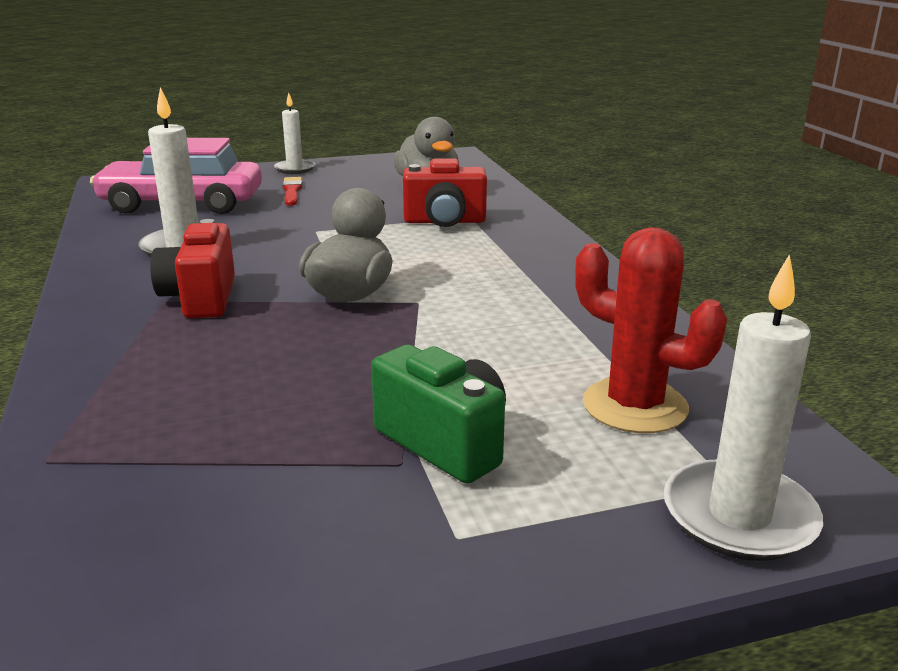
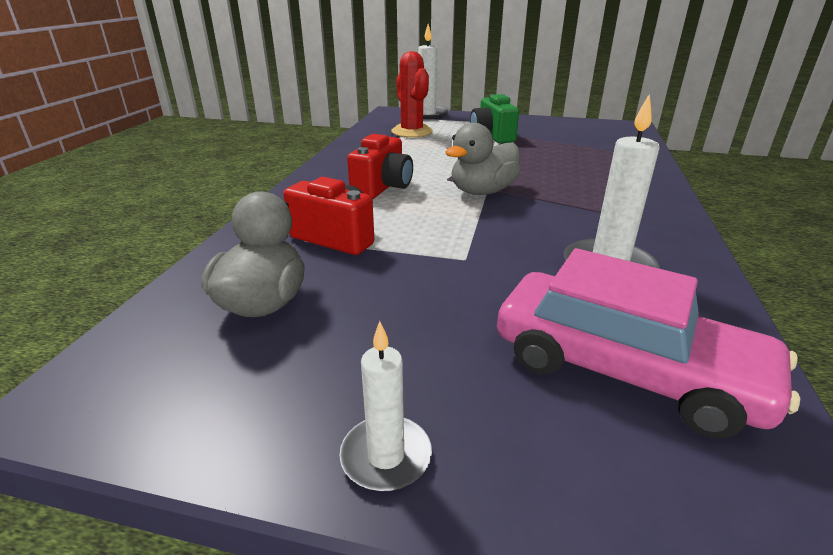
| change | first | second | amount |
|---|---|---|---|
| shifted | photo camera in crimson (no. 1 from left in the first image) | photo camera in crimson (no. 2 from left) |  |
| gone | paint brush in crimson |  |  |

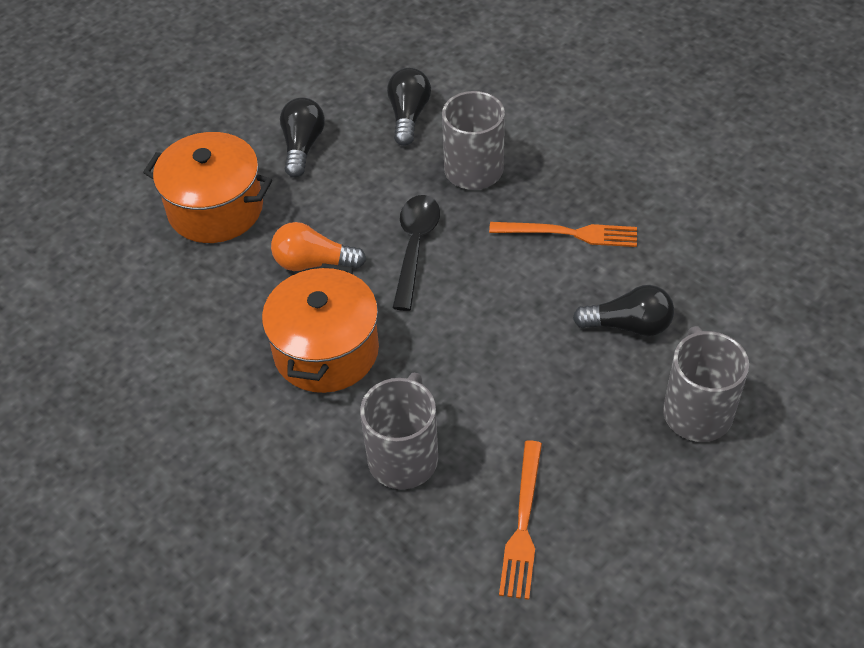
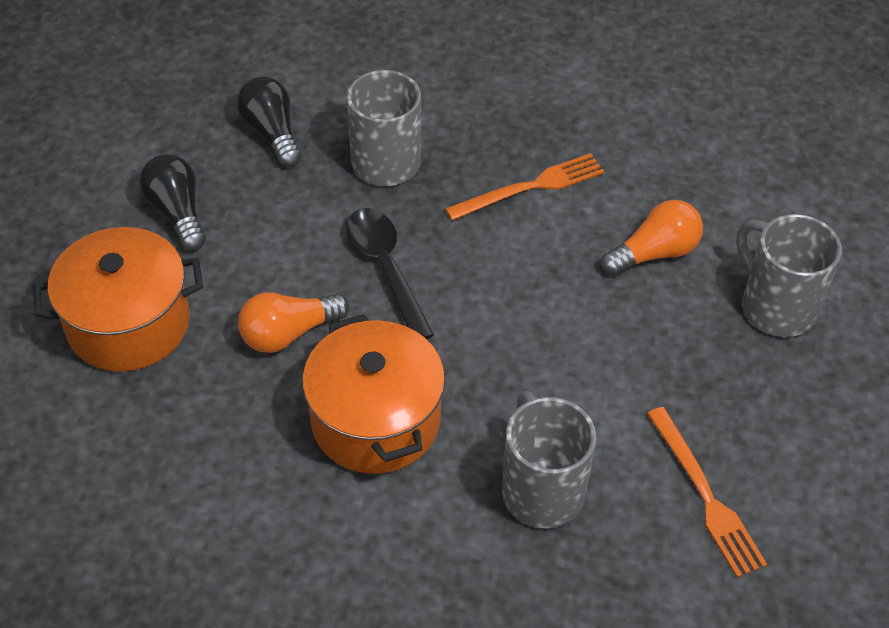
| change | first | second | amount |
|---|---|---|---|
| repainted | bulb in jet-black (no. 3 from left) | bulb in bright orange (no. 2 from left) |  |

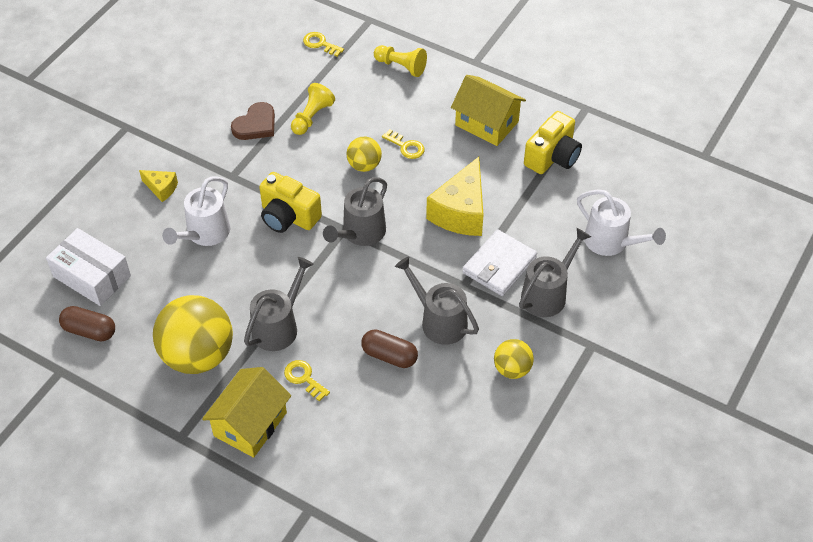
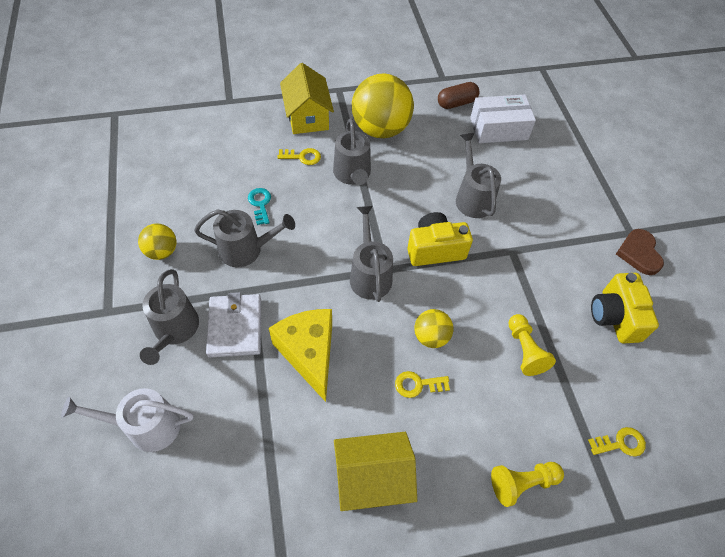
| change | first | second | amount |
|---|---|---|---|
| gone | piece of cheese in yellow (no. 1 from left) |  |  |
| repainted | sprinkling can in white (no. 1 from left) | sprinkling can in gray (no. 5 from left) |  |
| shifted | heart shape in brown |  |  |
| swapped | capsule in brown (no. 2 from left) | key in teal |  |
| shifted | photo camera in yellow (no. 2 from left) |  |  |

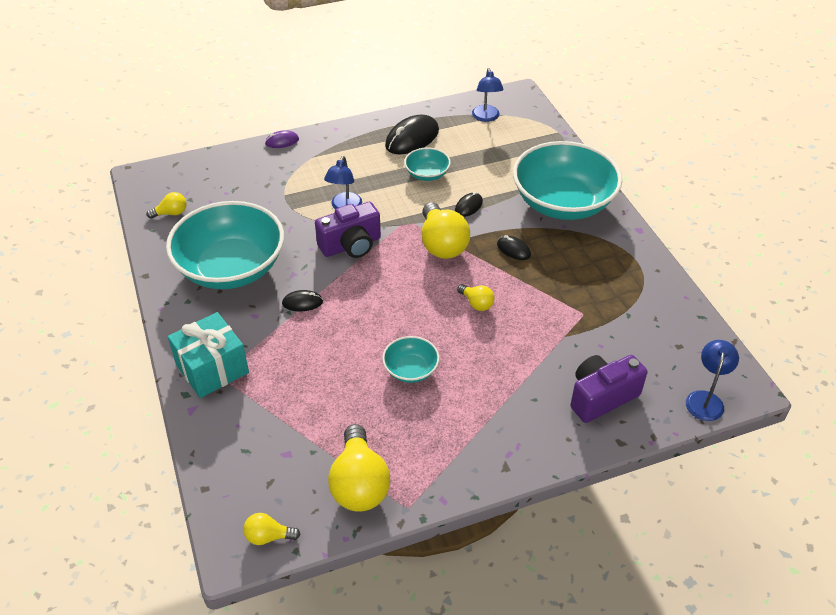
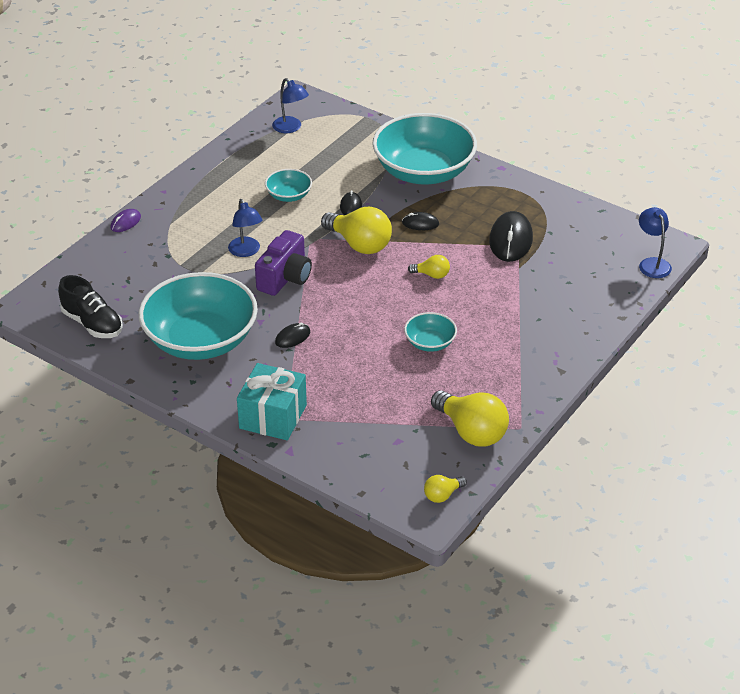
| change | first | second | amount |
|---|---|---|---|
| swapped | bulb in yellow (no. 1 from left) | shoe in jet-black |  |
| shifted | mouse in jet-black (no. 2 from left in the first image) | mouse in jet-black (no. 4 from left) |  |
| gone | photo camera in purple (no. 2 from left) |  |  |

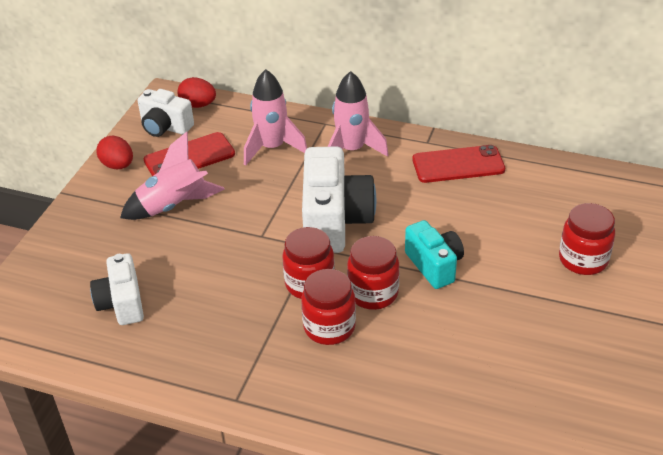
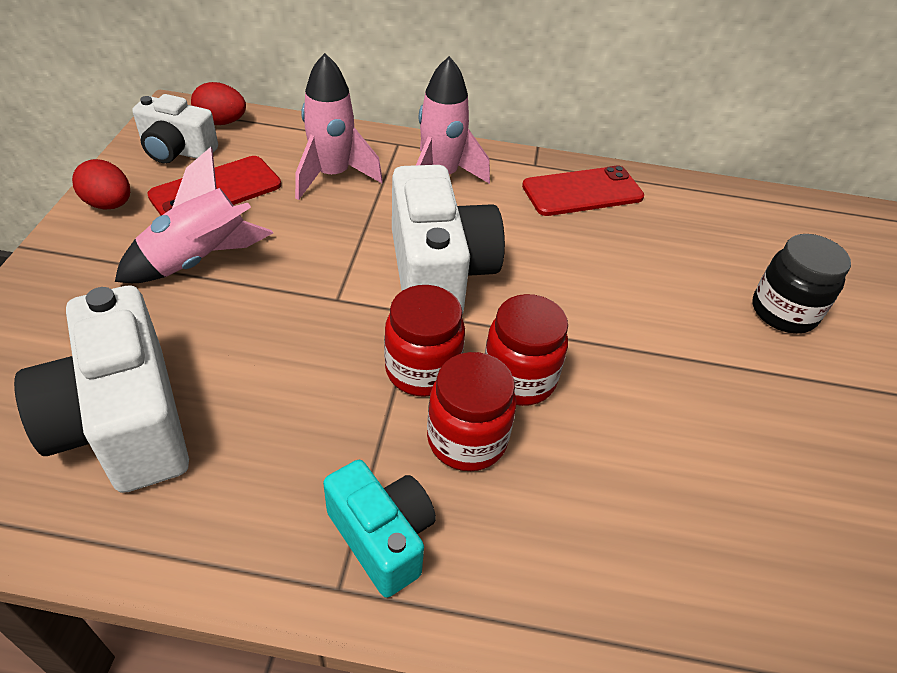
| change | first | second | amount |
|---|---|---|---|
| scaled | photo camera in white (no. 1 from left) |  | x1.67 |
| shifted | photo camera in teal |  |  |
| repainted | preserve jar in crimson (no. 4 from left) | preserve jar in jet-black |  |

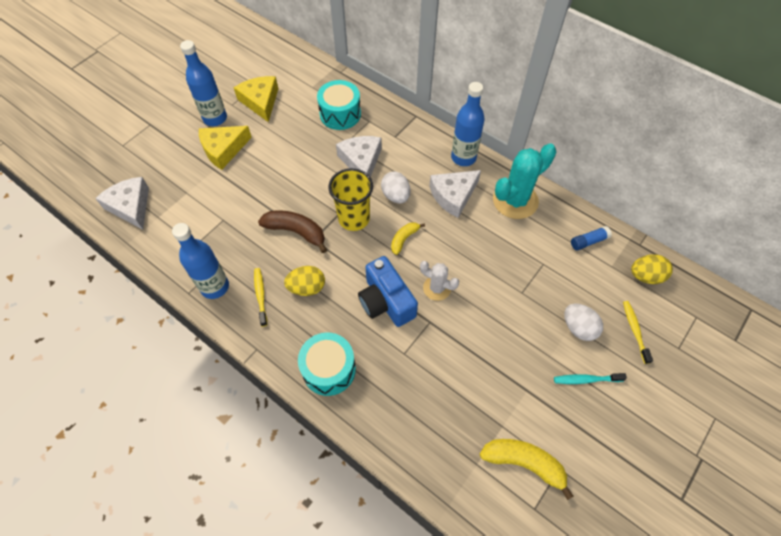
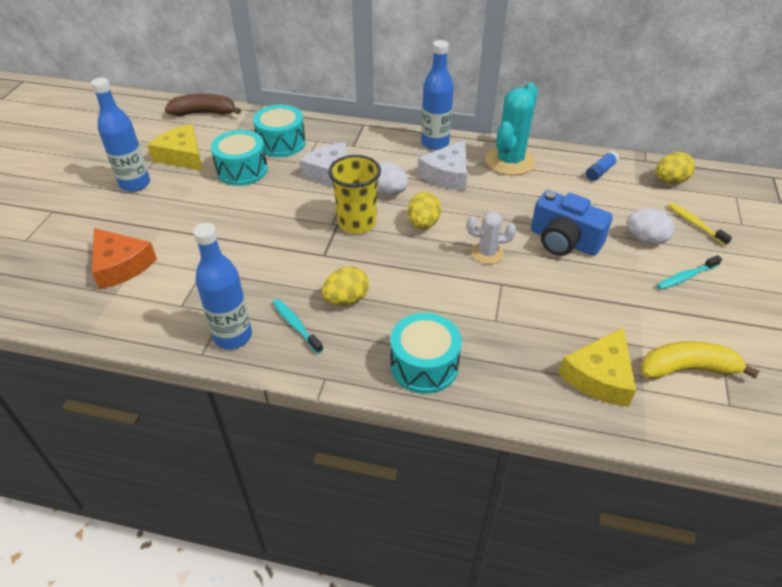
| change | first | second | amount |
|---|---|---|---|
| gone | piece of cheese in white (no. 1 from left) |  |  |
| shifted | piece of cheese in yellow (no. 1 from left in the first image) | piece of cheese in yellow (no. 2 from left) |  |
| repainted | tooth brush in yellow (no. 1 from left) | tooth brush in teal (no. 1 from left) |  |
| shifted | banana in brown |  |  |
| shifted | photo camera in royal blue |  |  |
| swapped | banana in yellow (no. 1 from left) | egg shape in yellow (no. 2 from left) |  |
| new |  | piece of cheese in bright orange |  |
| new |  | toy drum in teal (no. 1 from left) |  |

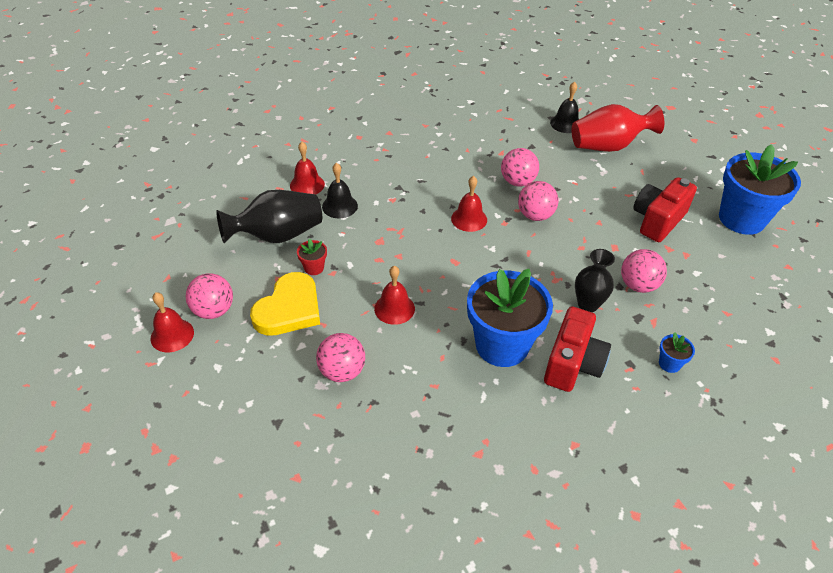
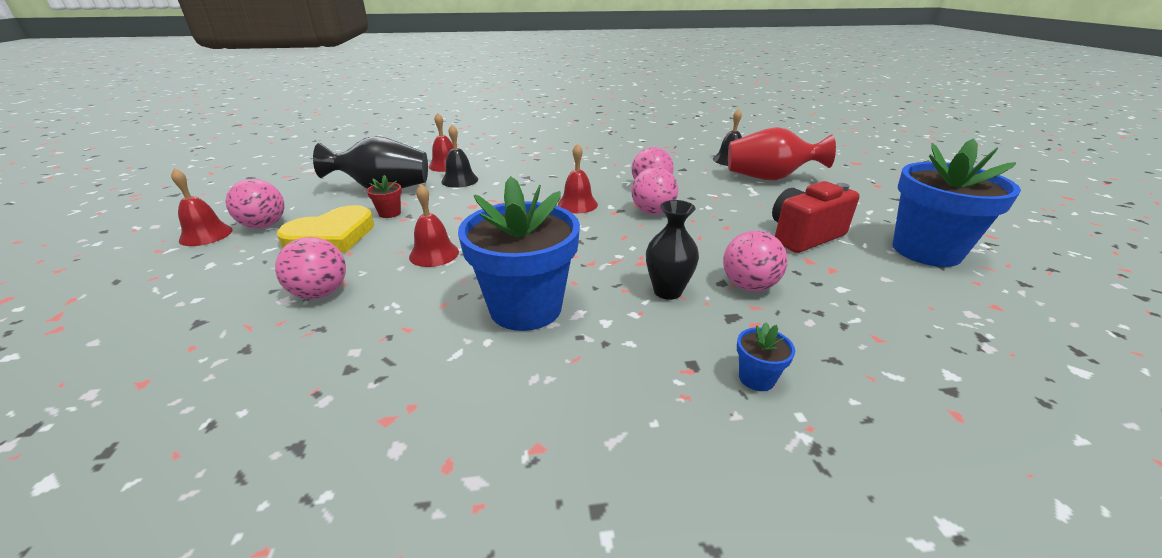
| change | first | second | amount |
|---|---|---|---|
| gone | photo camera in crimson (no. 1 from left) |  |  |

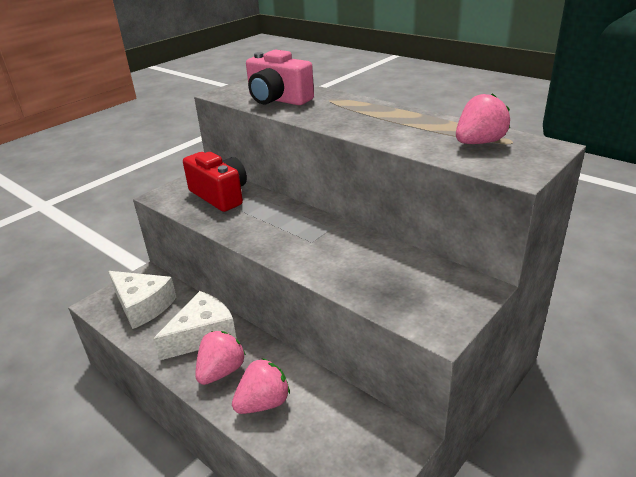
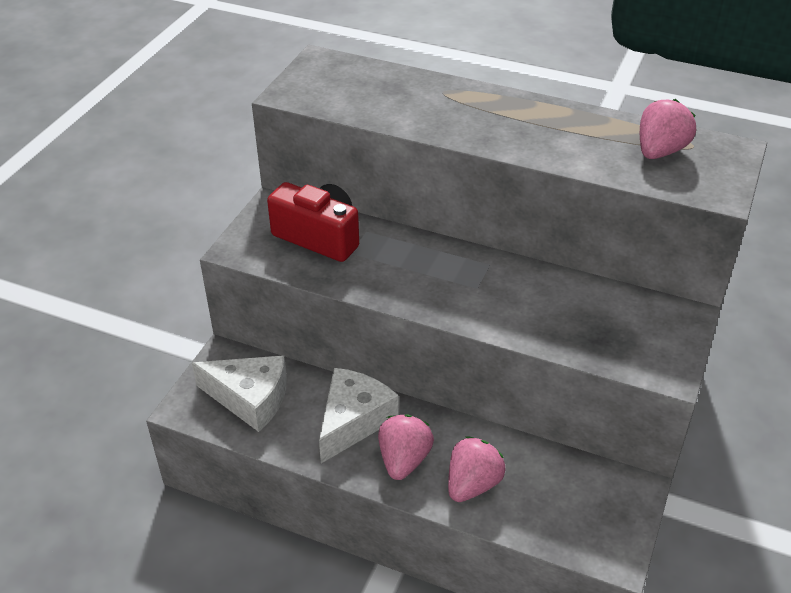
| change | first | second | amount |
|---|---|---|---|
| gone | photo camera in rose-pink |  |  |

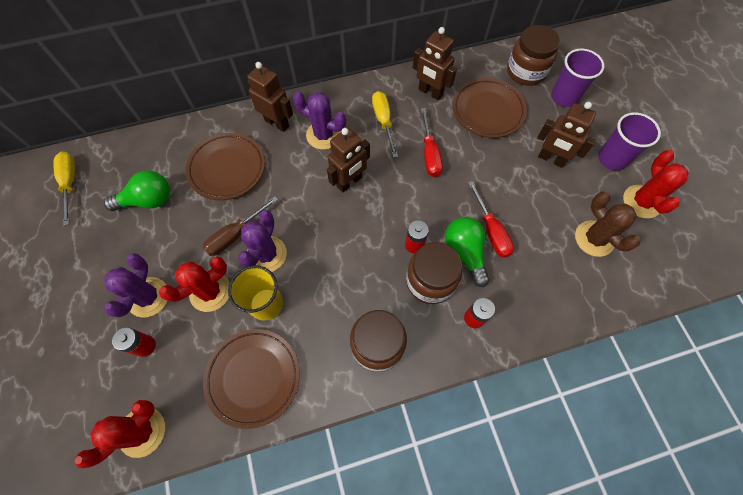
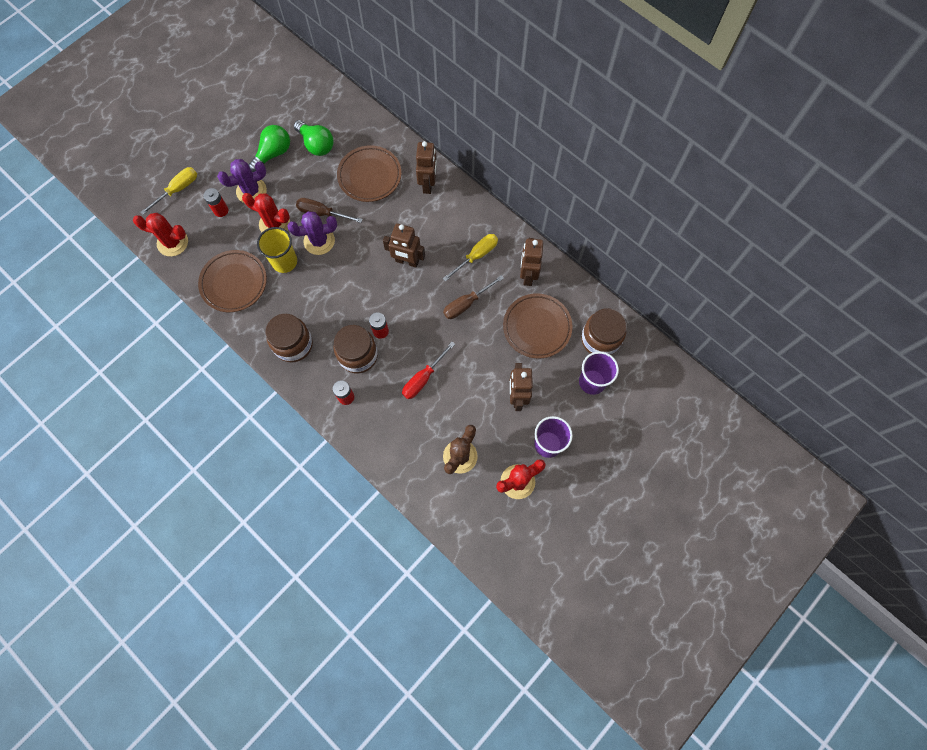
| change | first | second | amount |
|---|---|---|---|
| shifted | flat screwdriver in yellow (no. 1 from left) |  |  |
| gone | saguaro cactus in purple (no. 3 from left) |  |  |
| repainted | flat screwdriver in crimson (no. 1 from left) | flat screwdriver in brown (no. 2 from left) |  |
| shifted | bulb in green (no. 2 from left in the first image) | bulb in green (no. 1 from left) |  |

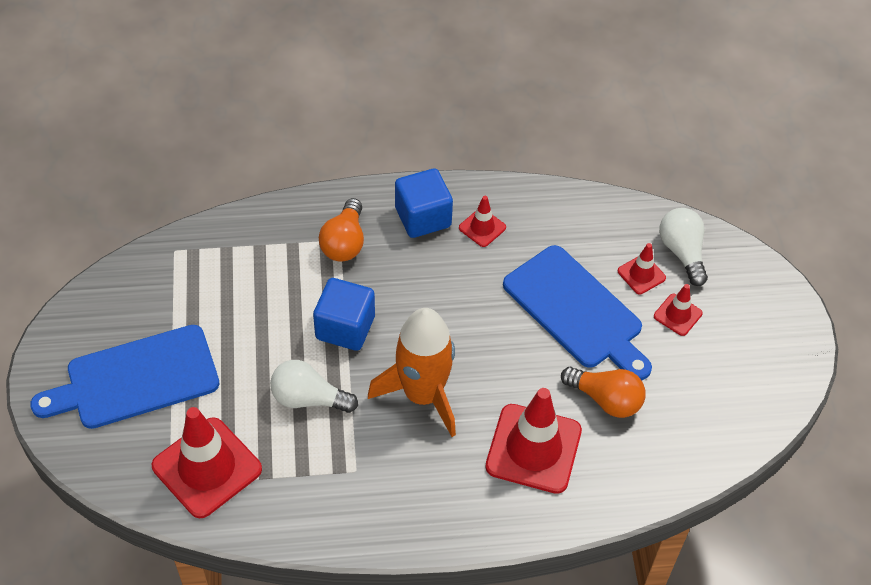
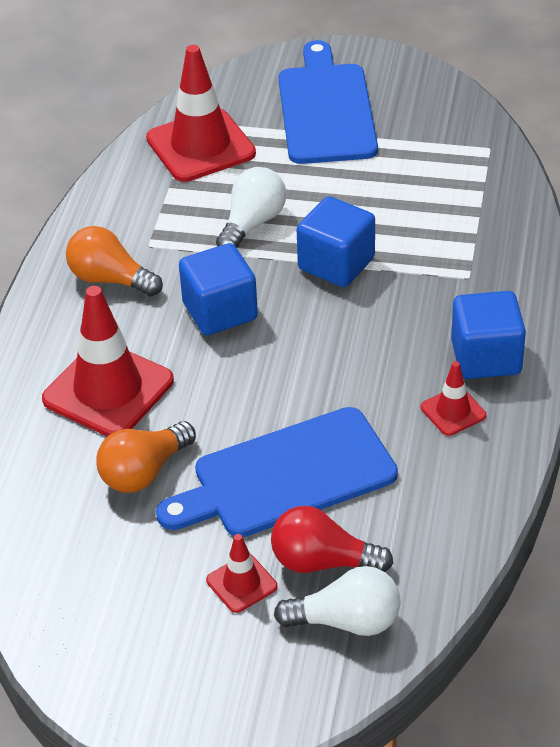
| change | first | second | amount |
|---|---|---|---|
| shifted | bulb in bright orange (no. 1 from left) |  |  |
| swapped | rocket in bright orange | solid cube in royal blue (no. 1 from left) |  |
| swapped | road cone in crimson (no. 4 from left) | bulb in crimson |  |

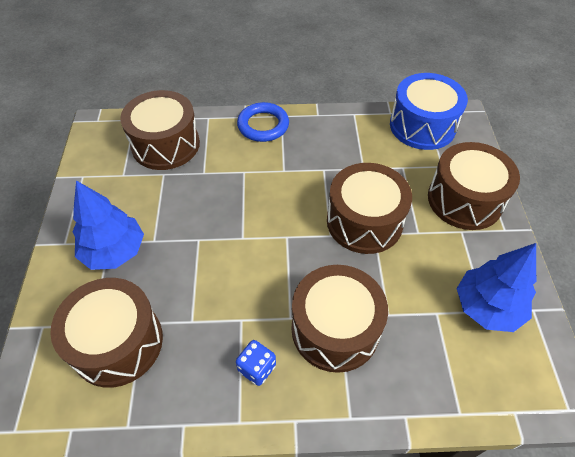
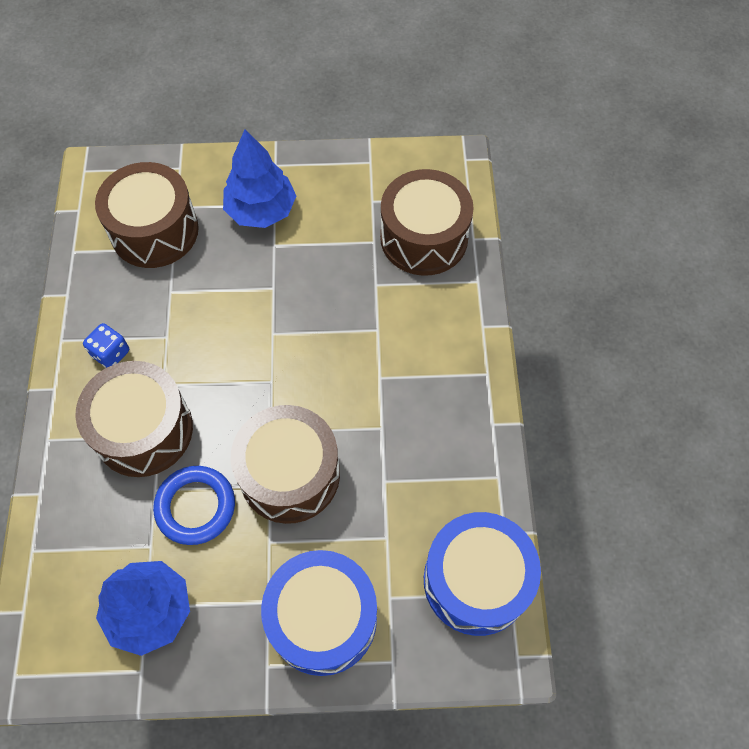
| change | first | second | amount |
|---|---|---|---|
| shifted | torus in royal blue |  |  |
| repainted | toy drum in brown (no. 5 from left) | toy drum in royal blue (no. 1 from left) |  |

